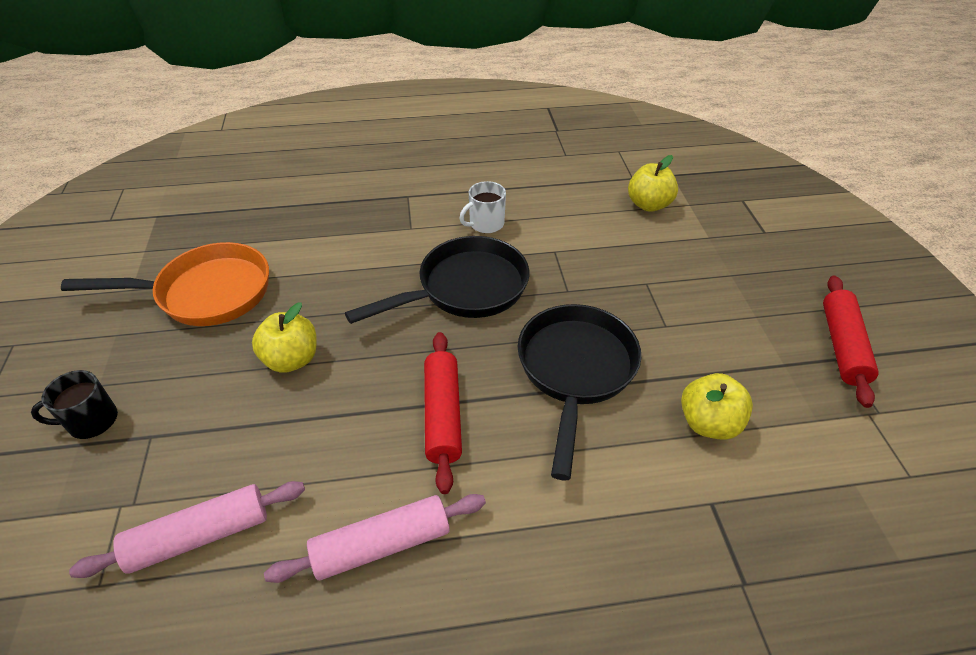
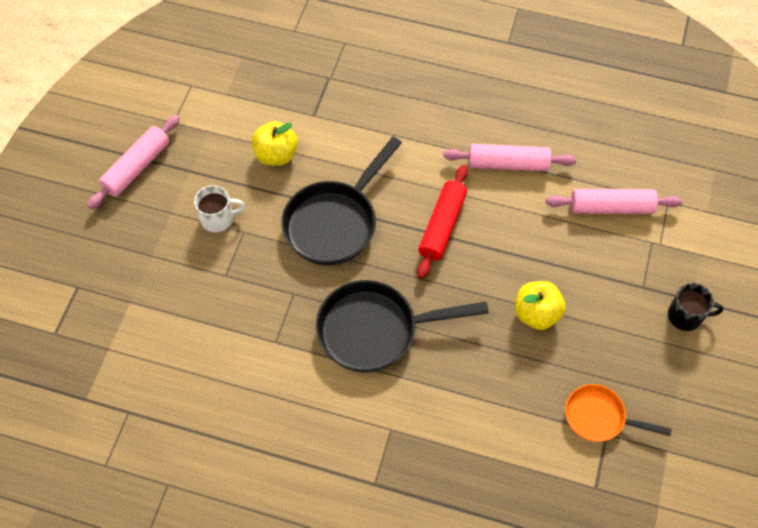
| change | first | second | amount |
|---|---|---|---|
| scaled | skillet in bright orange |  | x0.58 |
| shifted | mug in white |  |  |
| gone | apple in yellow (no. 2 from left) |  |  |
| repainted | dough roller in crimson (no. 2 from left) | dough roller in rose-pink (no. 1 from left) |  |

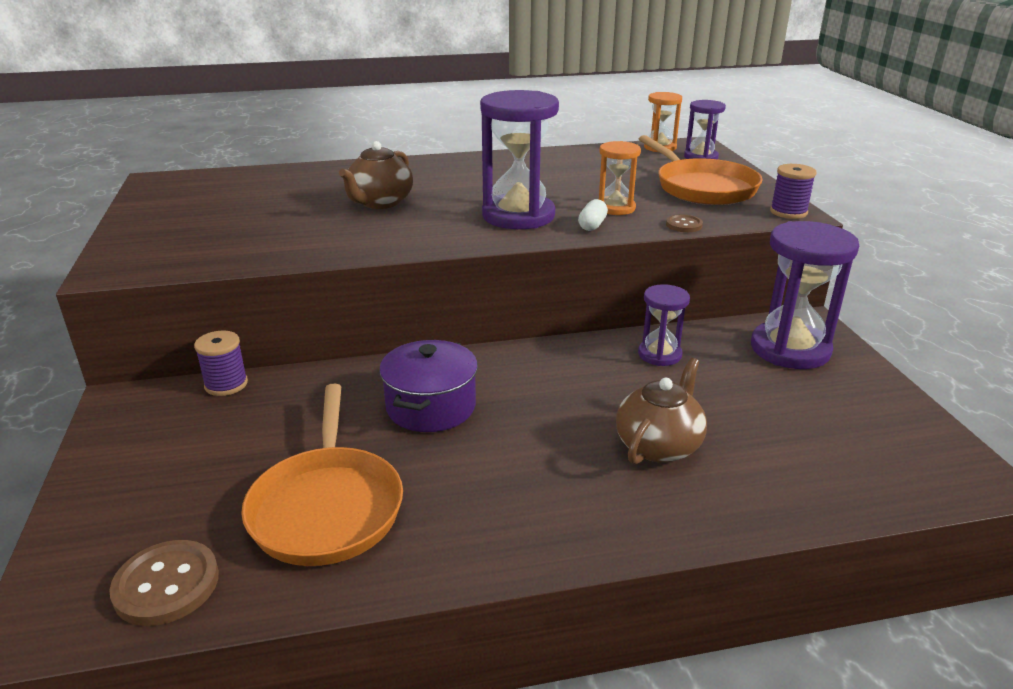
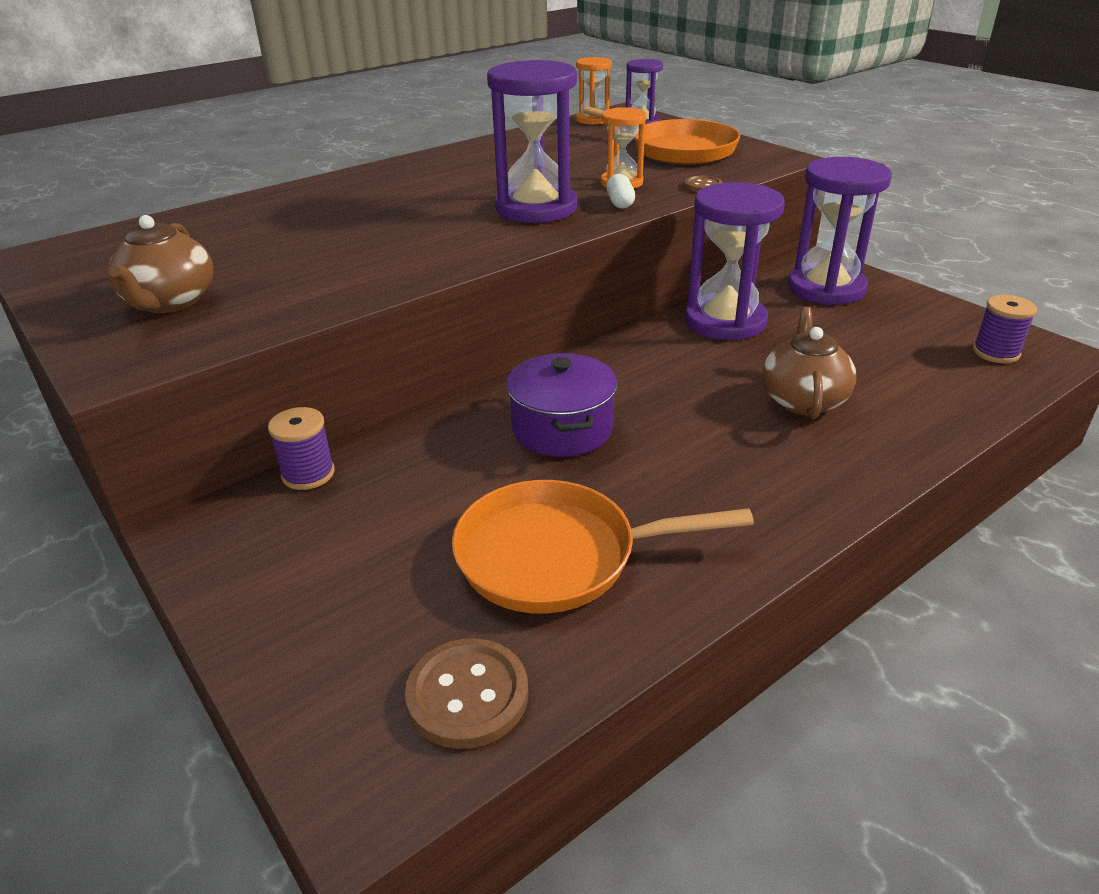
| change | first | second | amount |
|---|---|---|---|
| rotated | skillet in bright orange (no. 1 from left) |  | 120 degrees clockwise |
| shifted | tea pot in brown (no. 1 from left) |  |  |
| scaled | sandglass in purple (no. 2 from left in the first image) | sandglass in purple (no. 3 from left) | x1.81 |
| shifted | spool in purple (no. 2 from left) |  |  |

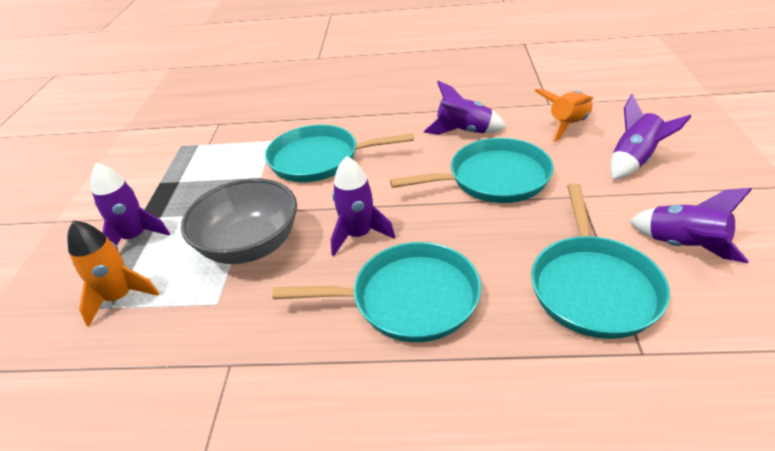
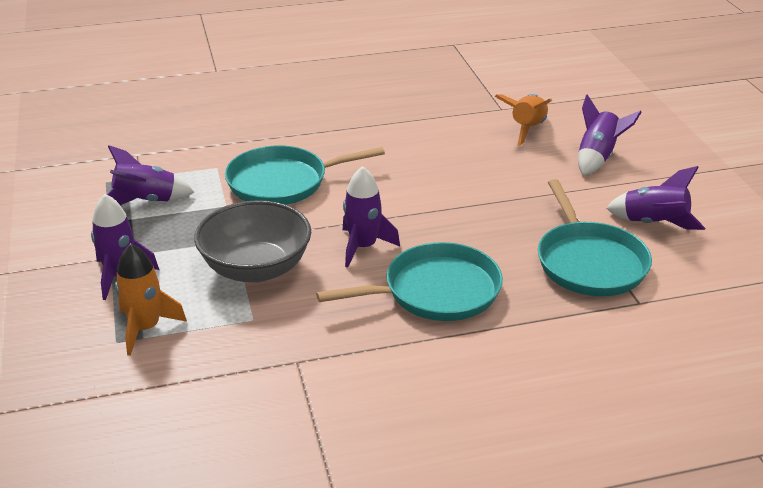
| change | first | second | amount |
|---|---|---|---|
| gone | skillet in teal (no. 3 from left) |  |  |
| shifted | rocket in purple (no. 3 from left in the first image) | rocket in purple (no. 2 from left) |  |

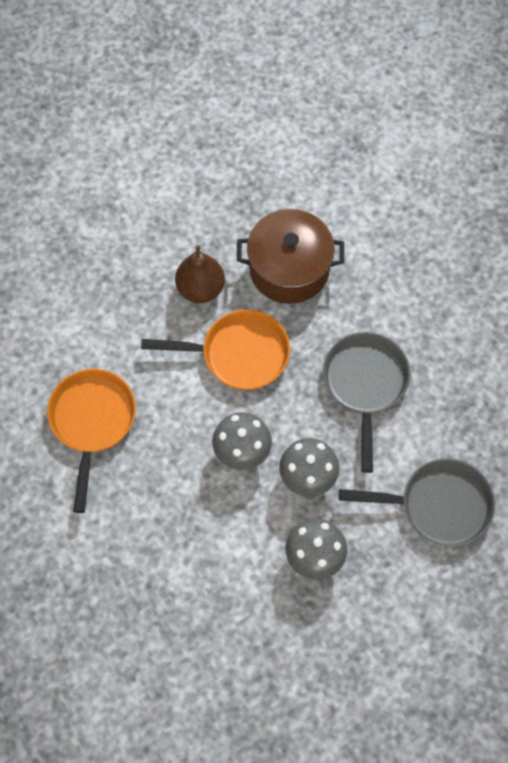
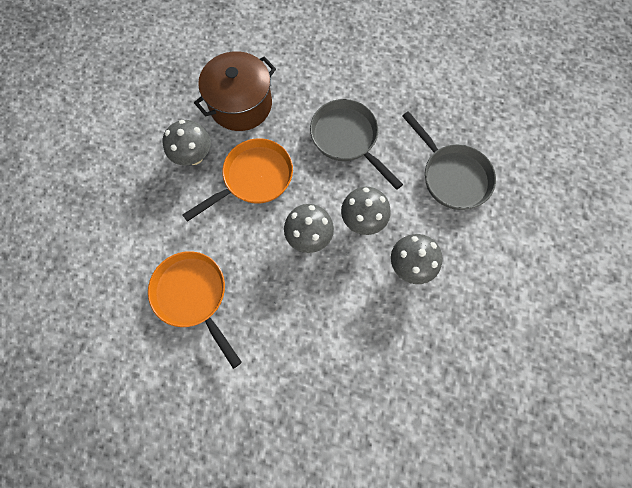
| change | first | second | amount |
|---|---|---|---|
| swapped | toy pear in brown | fungus in gray (no. 1 from left) |  |
| rotated | skillet in gray (no. 2 from left) |  | 90 degrees clockwise |

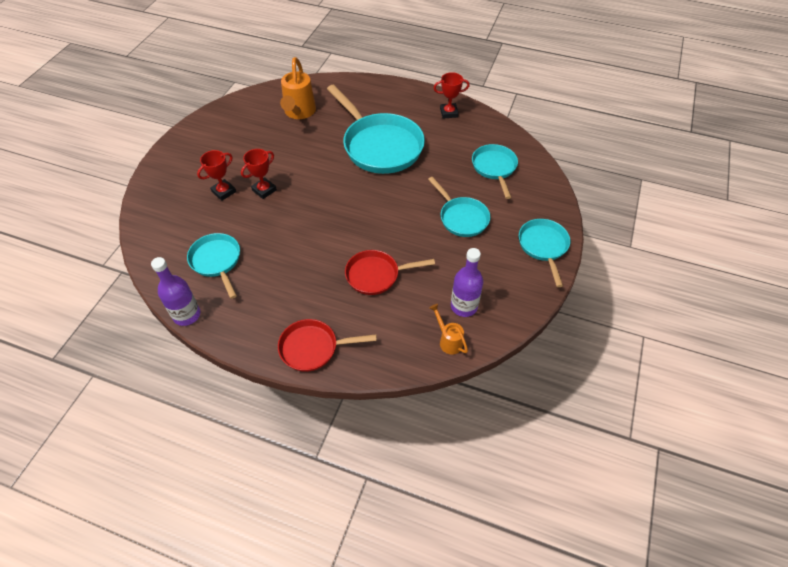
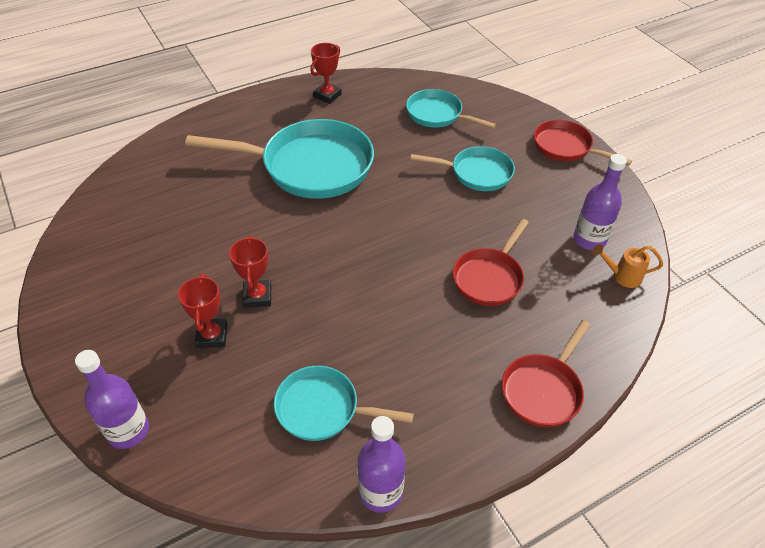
| change | first | second | amount |
|---|---|---|---|
| gone | sprinkling can in bright orange (no. 1 from left) |  |  |
| repainted | skillet in teal (no. 5 from left) | skillet in crimson (no. 3 from left) |  |
| new |  | bottle in purple (no. 1 from left) |  |

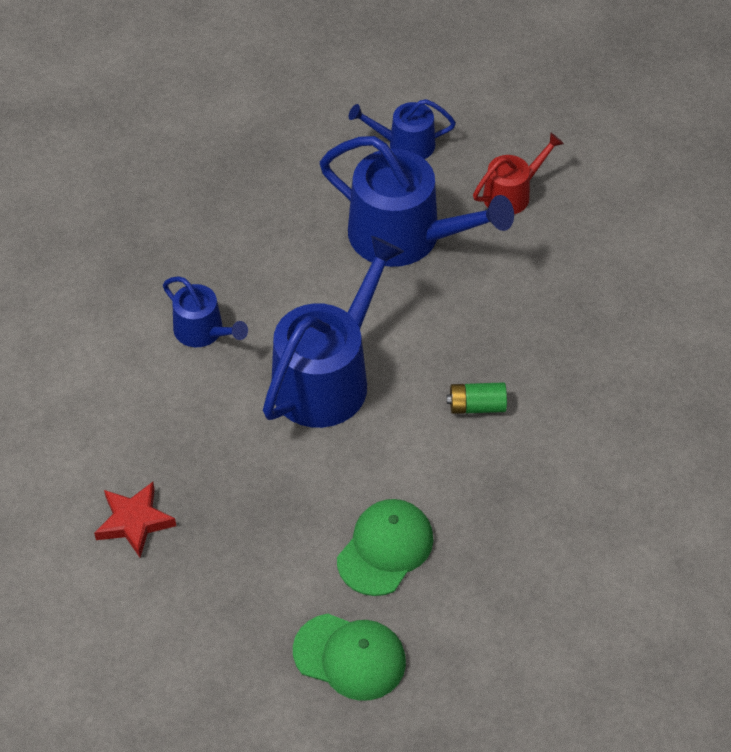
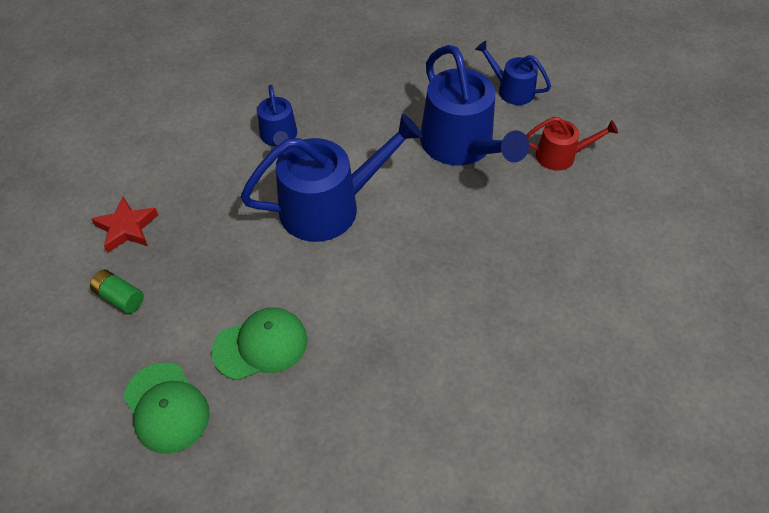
| change | first | second | amount |
|---|---|---|---|
| shifted | AA battery in green |  |  |

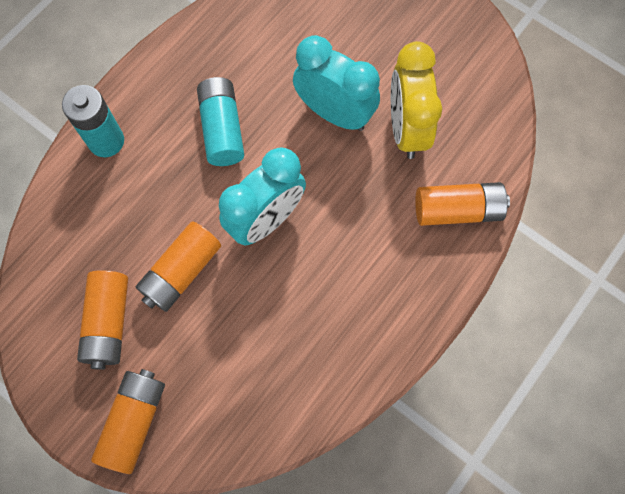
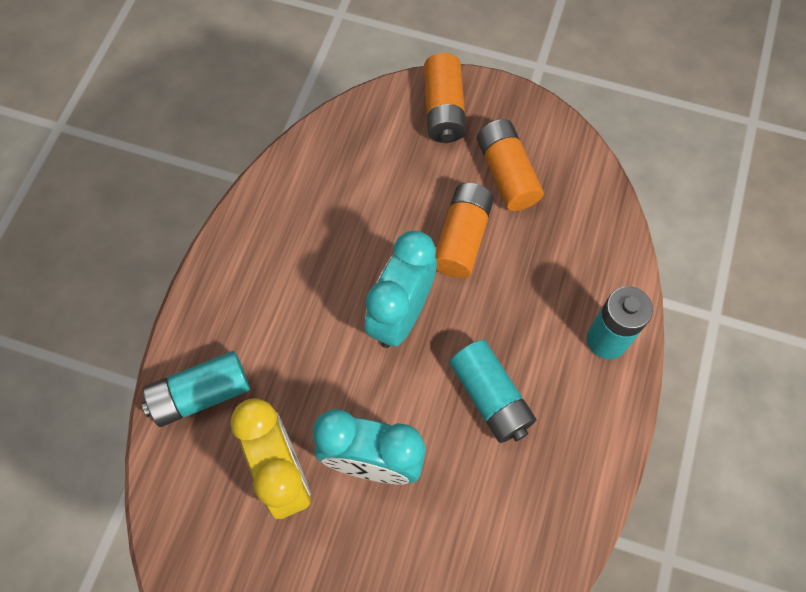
| change | first | second | amount |
|---|---|---|---|
| repainted | AA battery in bright orange (no. 4 from left) | AA battery in teal (no. 1 from left) |  |

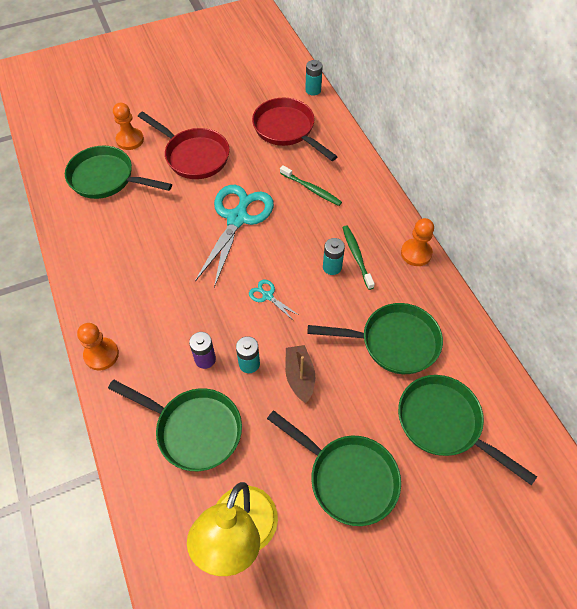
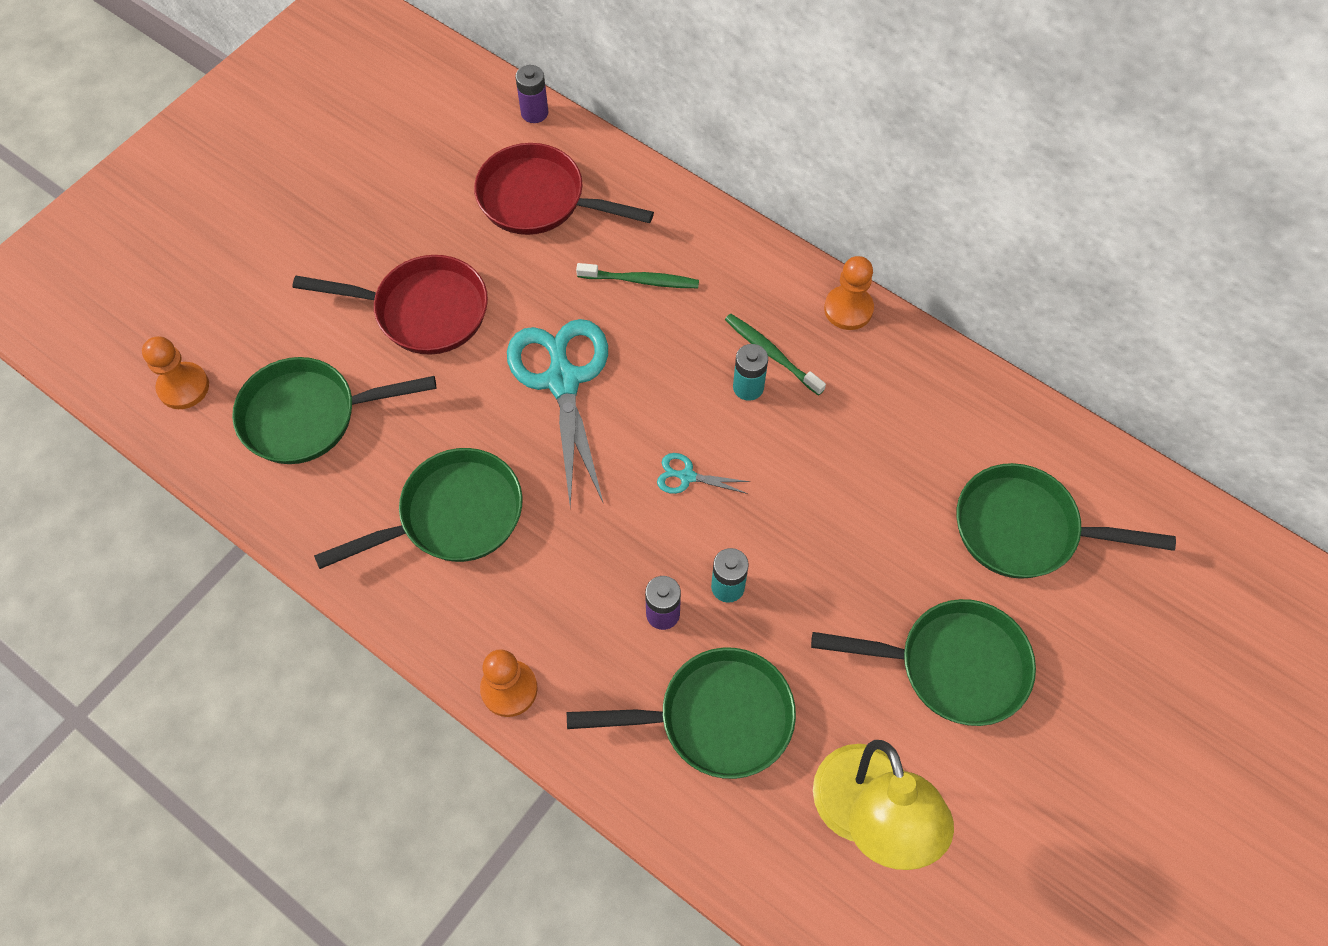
| change | first | second | amount |
|---|---|---|---|
| shifted | game pawn in bright orange (no. 2 from left in the first image) | game pawn in bright orange (no. 1 from left) |  |
| gone | boat in brown |  |  |
| repainted | AA battery in teal (no. 2 from left) | AA battery in purple (no. 1 from left) |  |
| shifted | skillet in green (no. 4 from left in the first image) | skillet in green (no. 2 from left) |  |

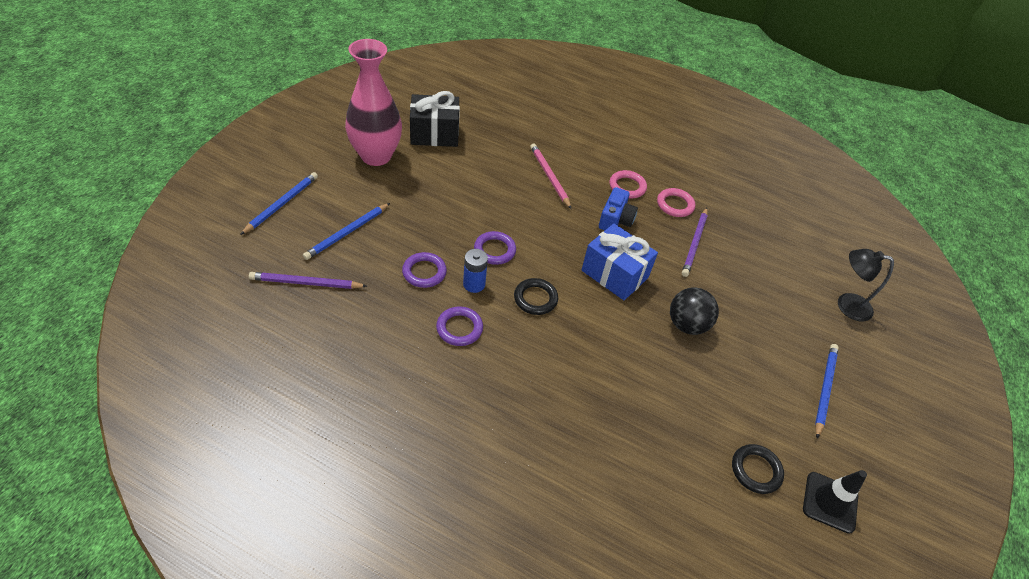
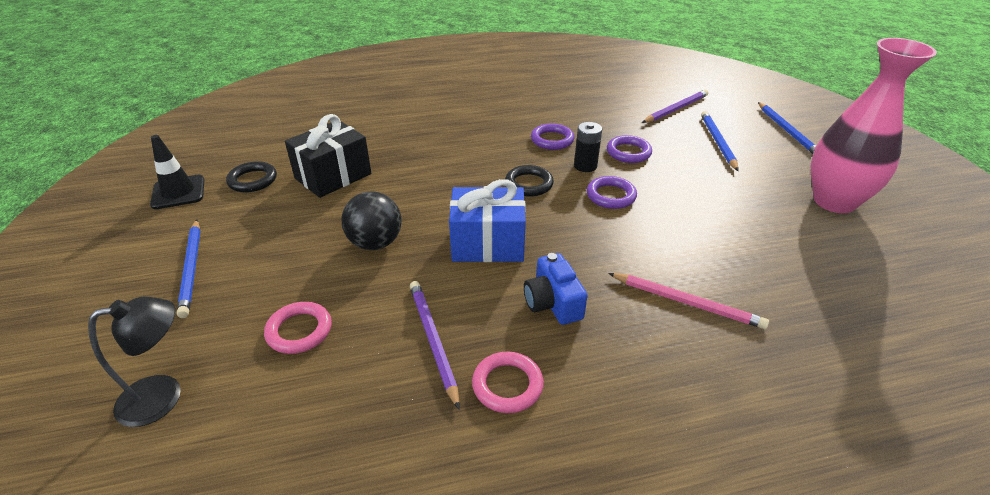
| change | first | second | amount |
|---|---|---|---|
| shifted | present in jet-black |  |  |
| repainted | AA battery in royal blue | AA battery in jet-black |  |
| shifted | torus in rose-pink (no. 1 from left) |  |  |

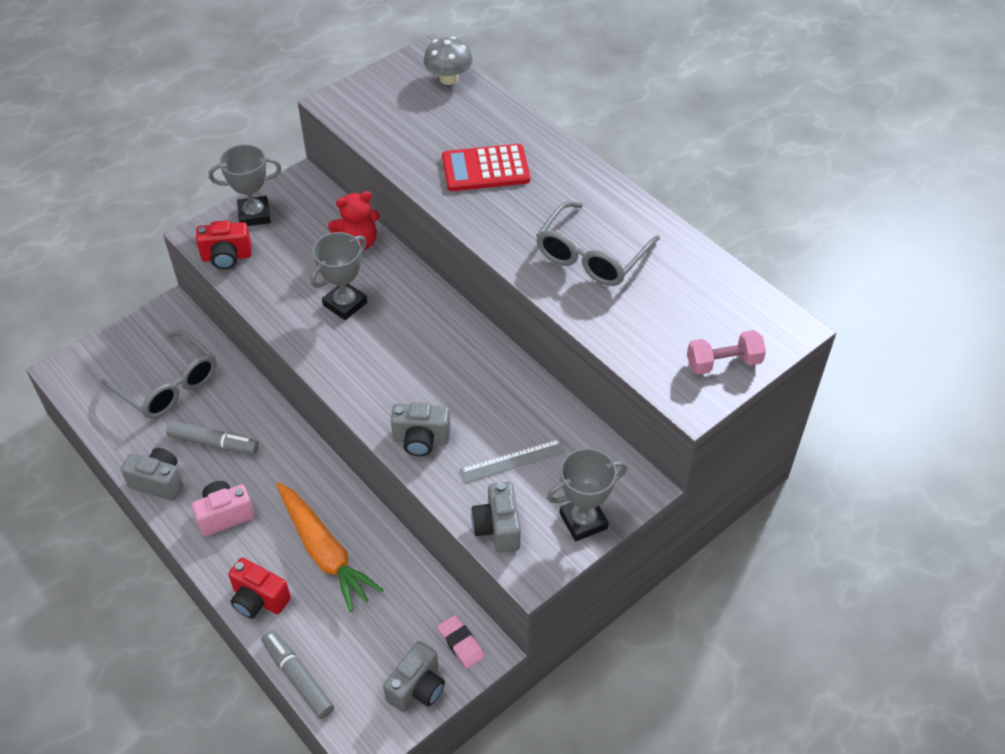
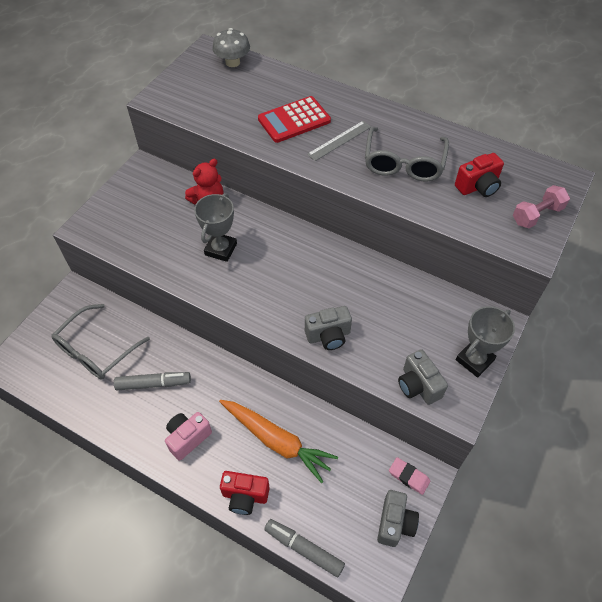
| change | first | second | amount |
|---|---|---|---|
| rotated | glasses in gray (no. 1 from left) |  | 105 degrees clockwise |
| gone | photo camera in gray (no. 1 from left) |  |  |
| shifted | photo camera in crimson (no. 1 from left in the first image) | photo camera in crimson (no. 2 from left) |  |
| gone | prize cup in gray (no. 1 from left) |  |  |
| shifted | measuring stick in gray |  |  |

